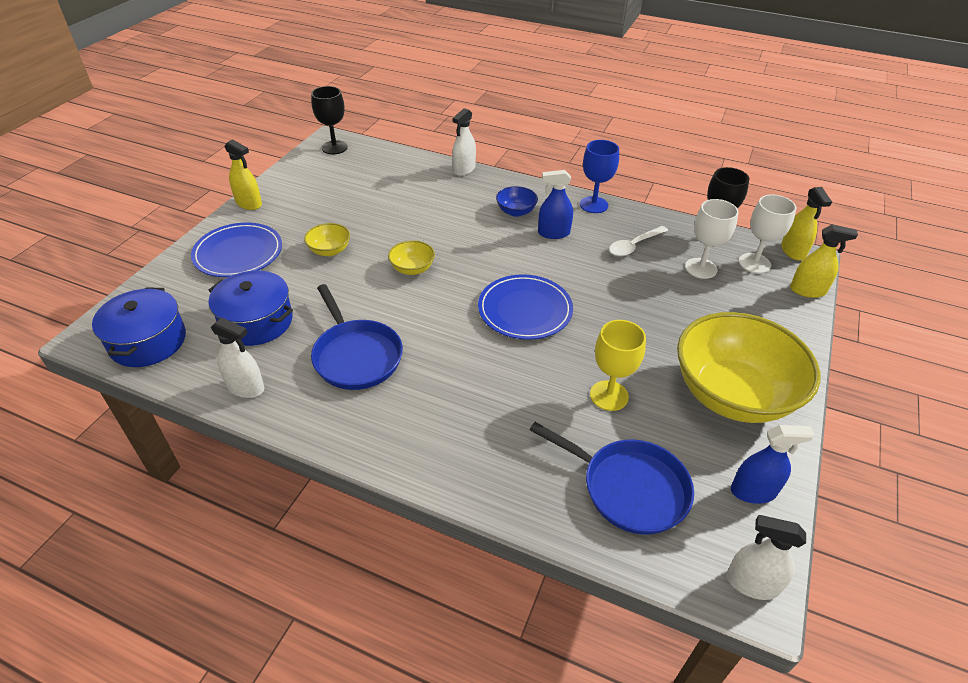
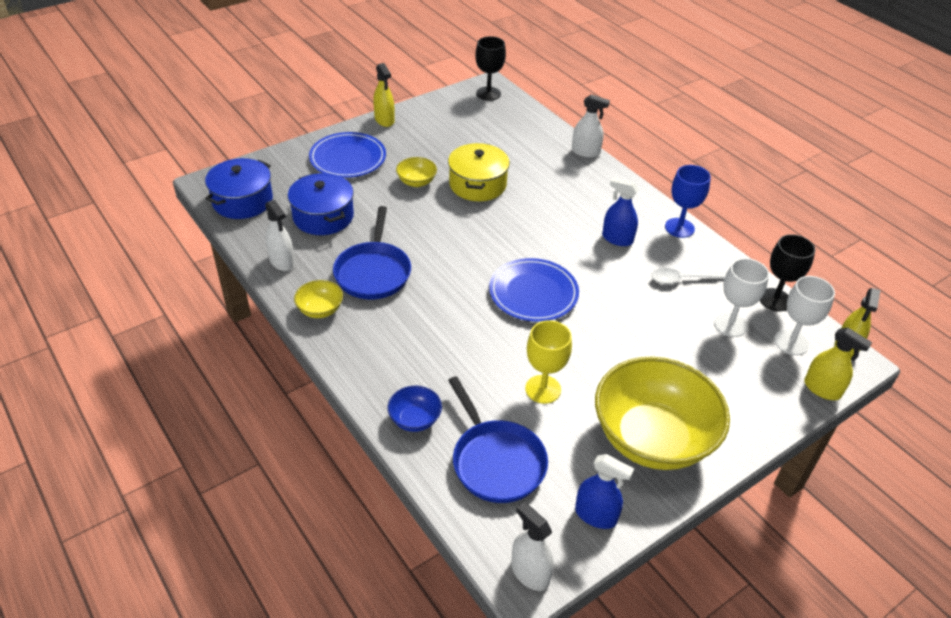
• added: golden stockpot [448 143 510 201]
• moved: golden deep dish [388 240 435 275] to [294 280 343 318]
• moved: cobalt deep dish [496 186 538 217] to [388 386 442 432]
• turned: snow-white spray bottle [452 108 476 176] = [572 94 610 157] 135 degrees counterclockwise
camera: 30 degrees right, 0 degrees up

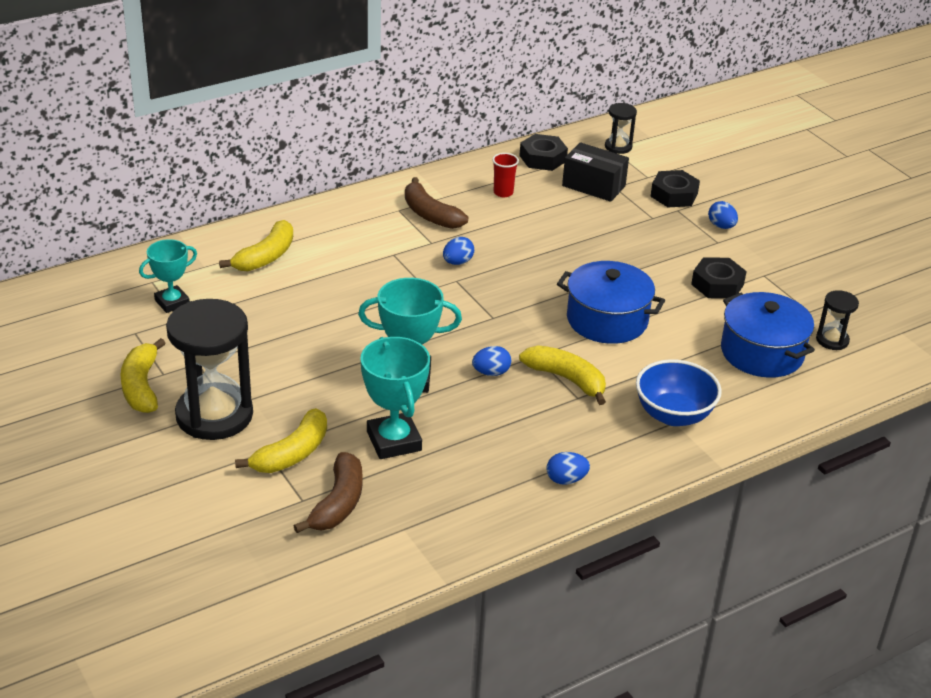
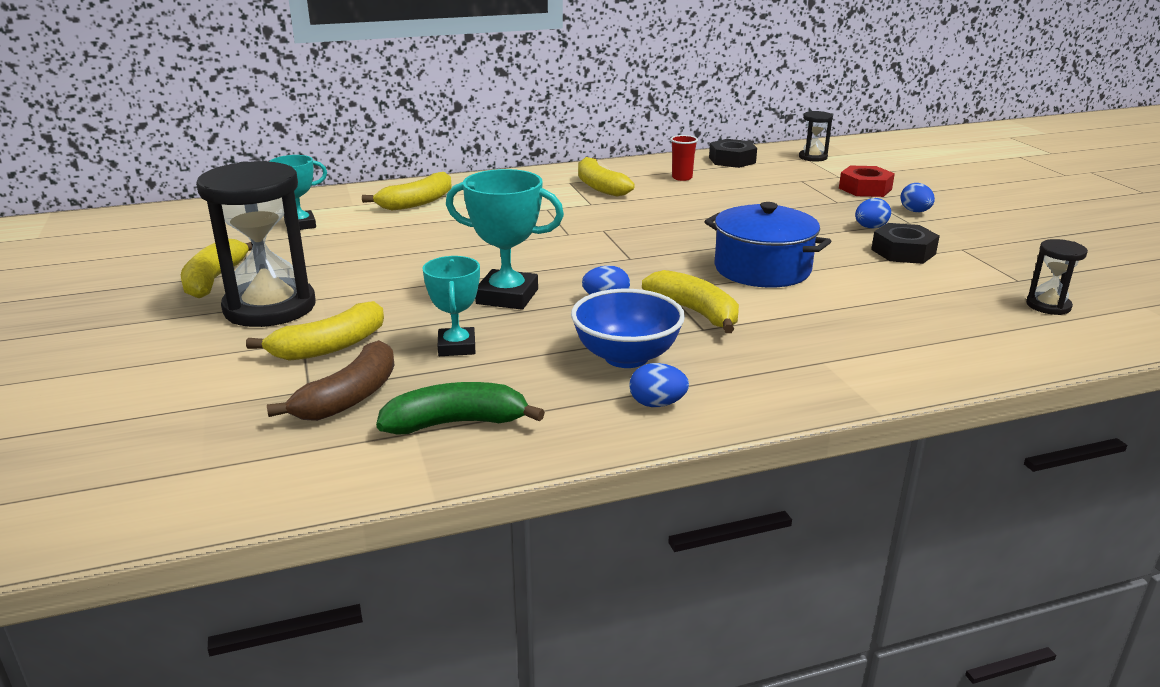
• removed: ebony box [562 142 629 202]
• removed: cobalt stockpot [721 292 815 378]
• added: emerald banana fruit [376 382 545 435]
• moved: cobalt egg [443 237 474 265] to [855 198 891 229]
• moved: cobalt deep dish [636 359 722 426] to [571 289 685 368]
• recoloured: russet banana fruit [405 177 468 229] to golden banana fruit [578 157 635 196]
• recoloured: ebony hexagon nut [650 170 700 207] to crimson hexagon nut [839 166 895 197]
• resized: teal trophy [360 337 430 459] = [423 256 480 356] x0.65
camera: 15 degrees right, 10 degrees down

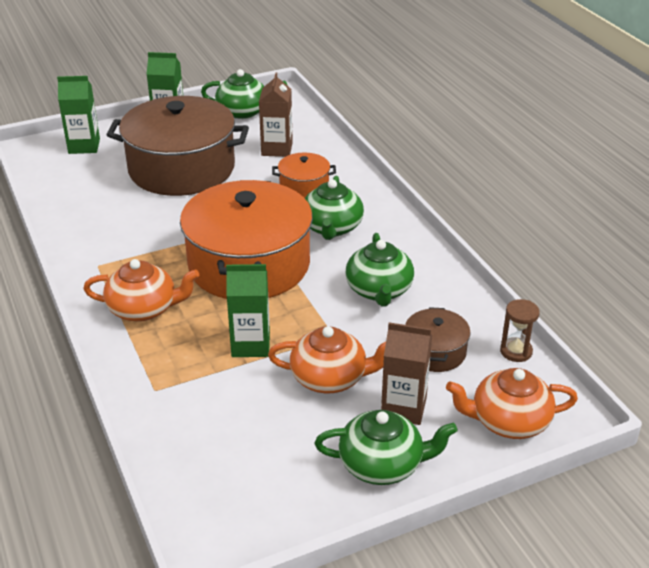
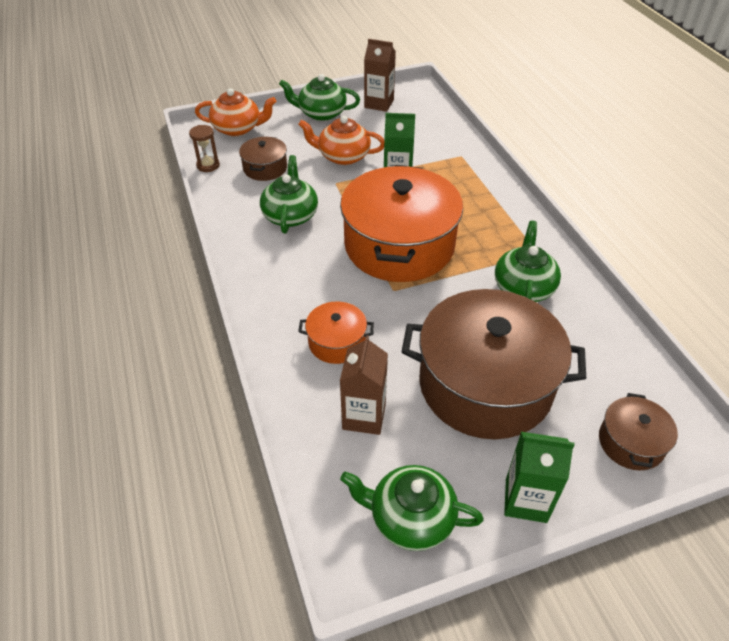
• removed: orange-coloured teapot [83 259 199 322]
• moved: emerald teapot [305 176 364 240] to [495 221 561 302]
• moved: russet juice carton [381 322 432 425] to [364 39 396 112]
• replaced: emerald juice carton [57 76 100 154] to russet stockpot [599 393 678 470]
camera: 175 degrees left, 10 degrees up

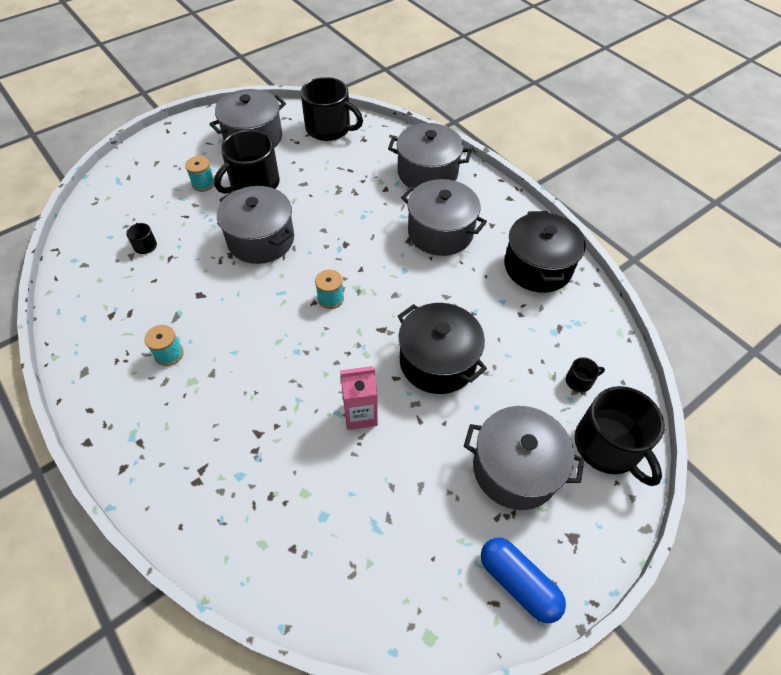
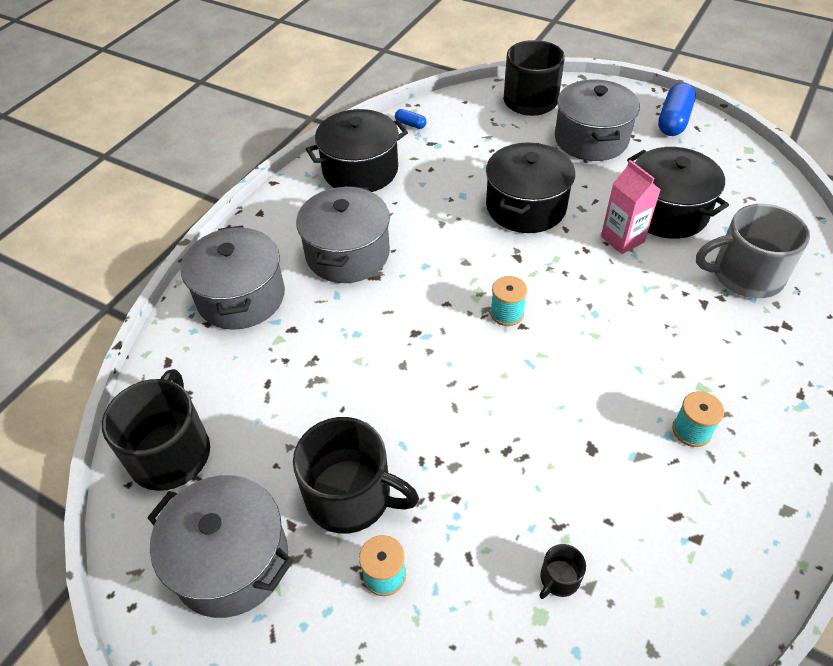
• removed: grey stockpot [217 186 294 264]
• removed: ebony tea mug [566 357 605 392]
• added: cobalt pill shape [395 109 427 129]
• added: ebony stockpot [627 147 729 239]
• added: grey tea mug [696 204 810 298]
camera: 110 degrees left, 5 degrees down

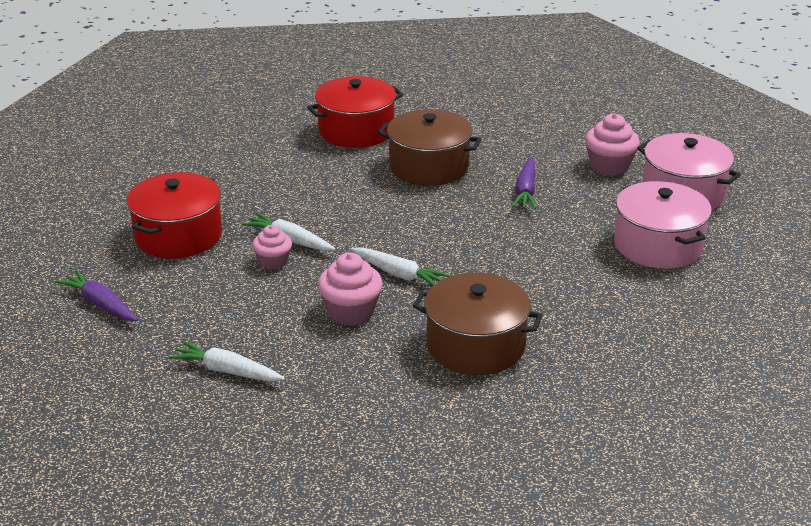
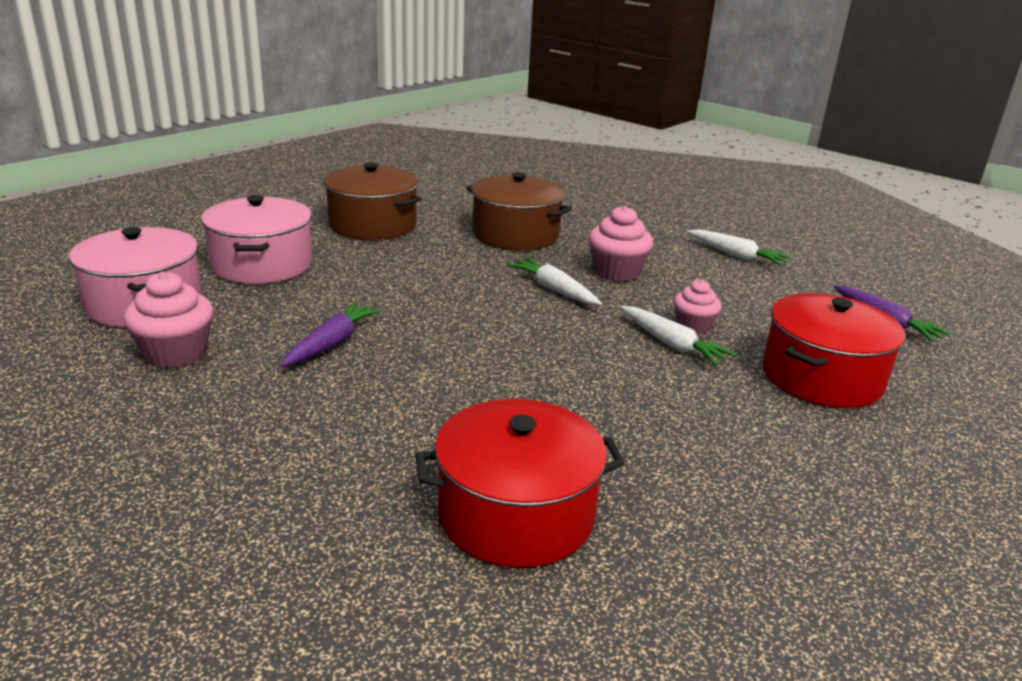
• moved: russet stockpot [378 109 482 186] to [324 162 422 240]
camera: 165 degrees left, 5 degrees down

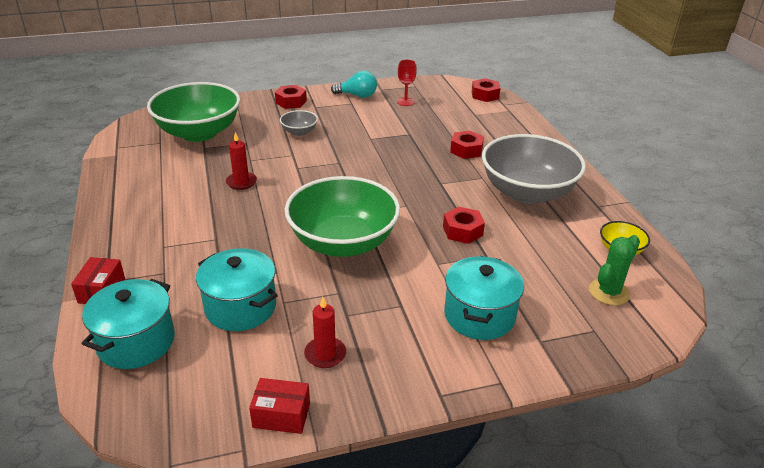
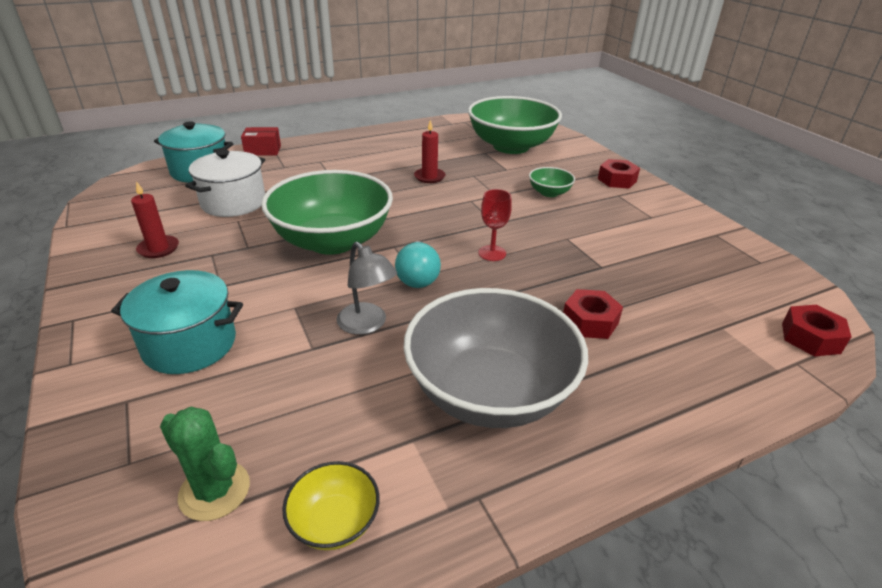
• removed: crimson box [249 378 310 434]
• moved: teal light bulb [331 71 377 98] to [395 241 441 288]
• moved: crimson chalice [397 59 417 106] to [478 189 512 261]
• replaced: crimson hexagon nut [443 207 485 244] to grey reading lamp [336 242 397 335]
• recoloured: teal stockpot [196 248 278 331] to snow-white stockpot [185 150 265 217]
• recoloured: grey deep dish [280 110 318 136] to emerald deep dish [529 167 575 197]
camera: 80 degrees right, 0 degrees up

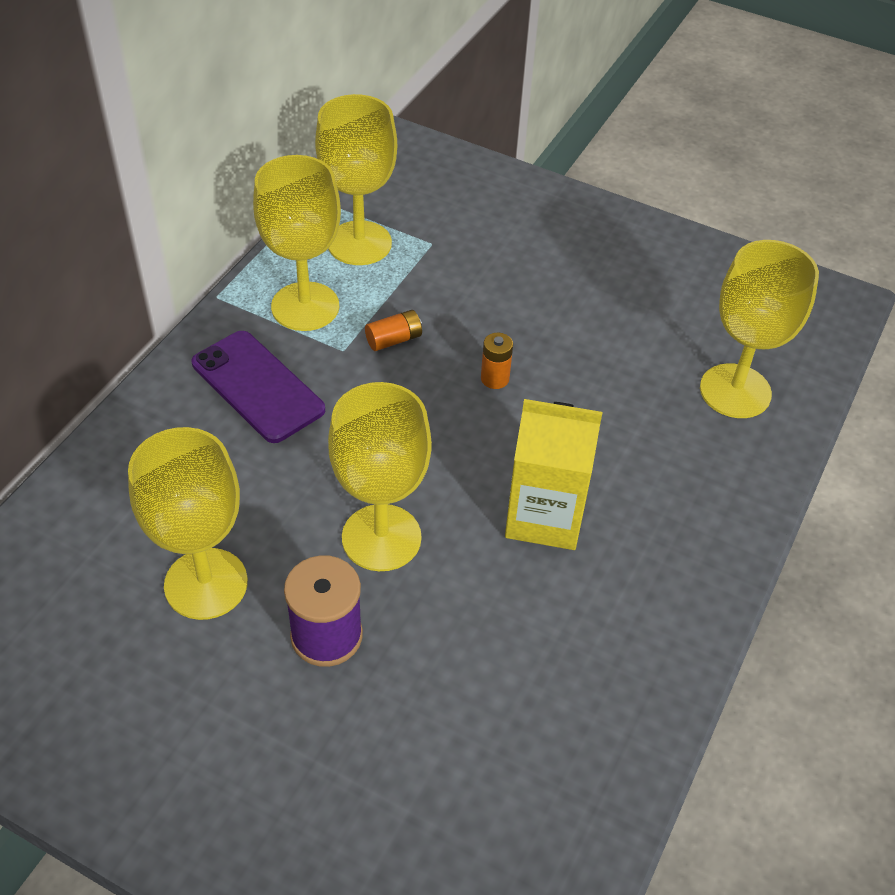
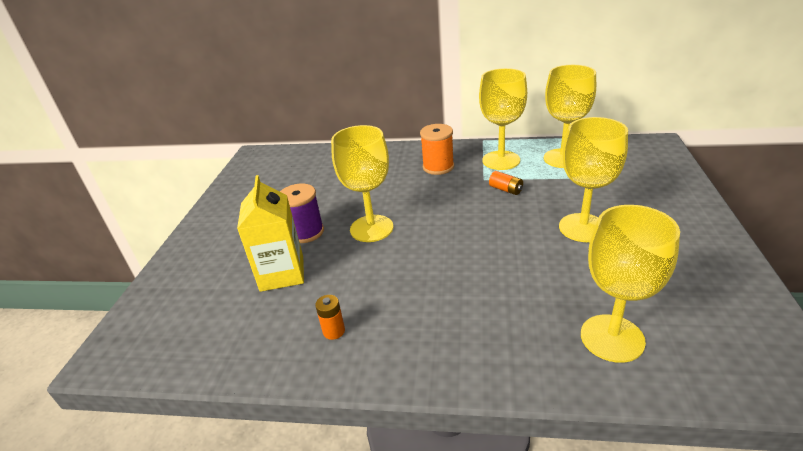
• moved: golden chalice [128 427 248 620] to [559 117 628 242]
• moved: orange-coloured power cell [481 333 513 389] to [315 295 345 340]
• moved: golden juice carton [505 399 602 550] to [237 175 304 292]
• replaced: purple smartphone [192 331 325 443] to orange-coloured reel of thread [420 124 454 175]
camera: 75 degrees right, 15 degrees down

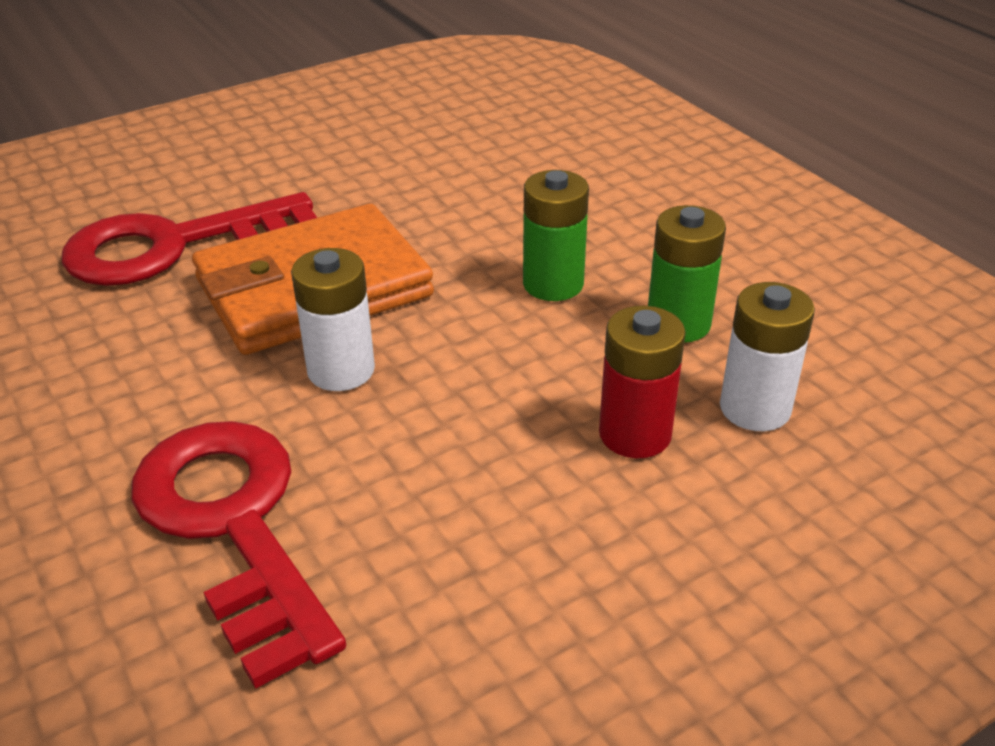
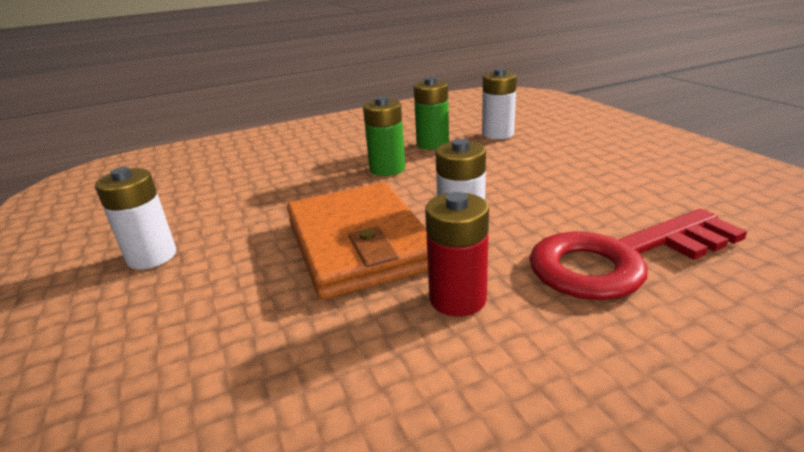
• removed: crimson latchkey [62 192 317 286]
• added: snow-white power cell [95 167 176 270]
• moved: crimson power cell [599 306 686 458] to [425 192 489 317]
camera: 80 degrees left, 10 degrees down

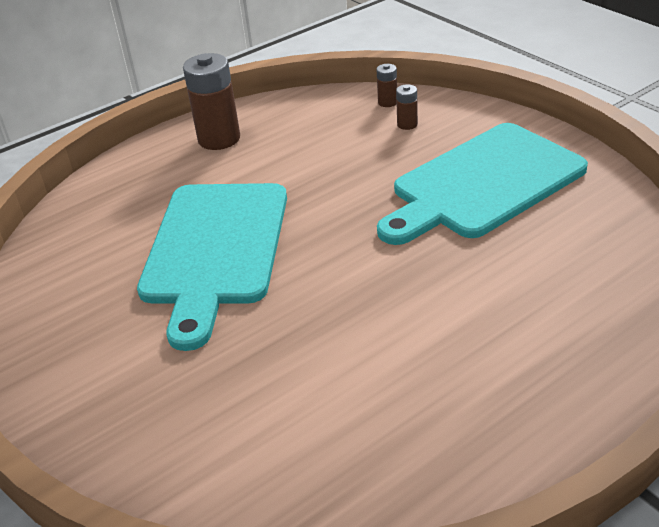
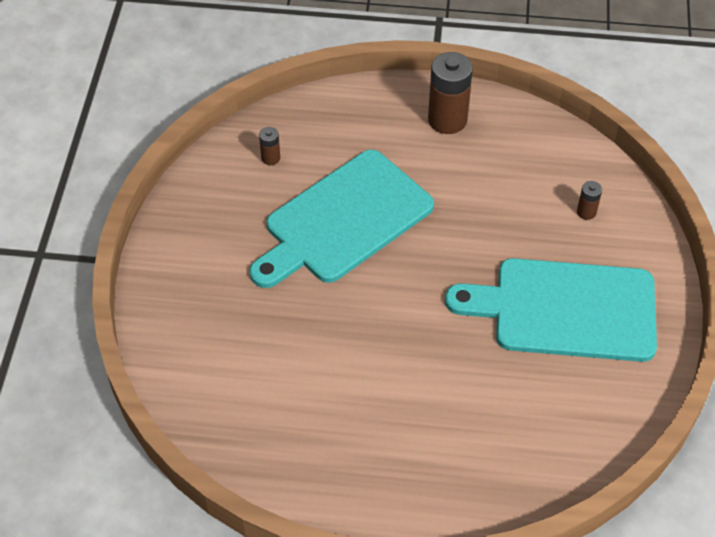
• moved: russet power cell [377 64 397 107] to [259 127 280 165]
camera: 40 degrees right, 15 degrees up

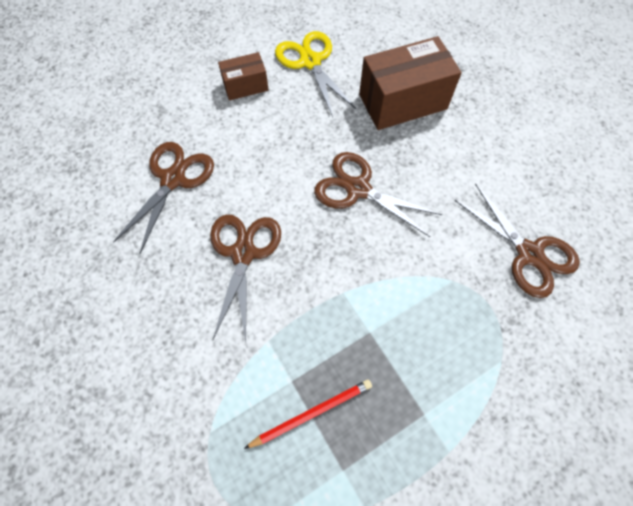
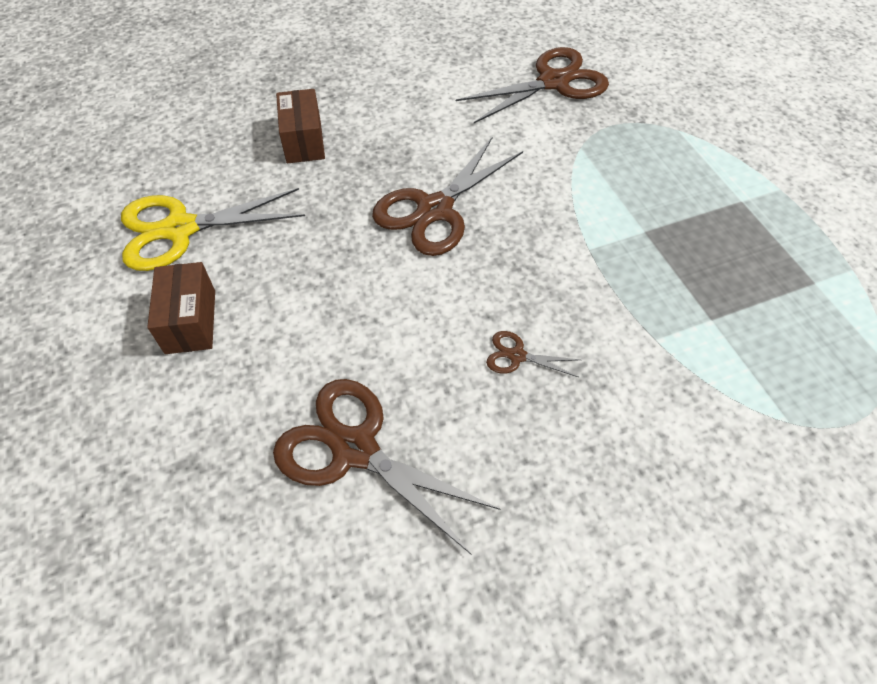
• removed: crimson pencil [244 380 372 449]
• resized: russet pair of scissors [210 215 281 343] = [486 331 580 377] x0.45
• resized: russet box [359 36 462 130] = [276 89 325 163] x0.54
camera: 80 degrees left, 10 degrees down

